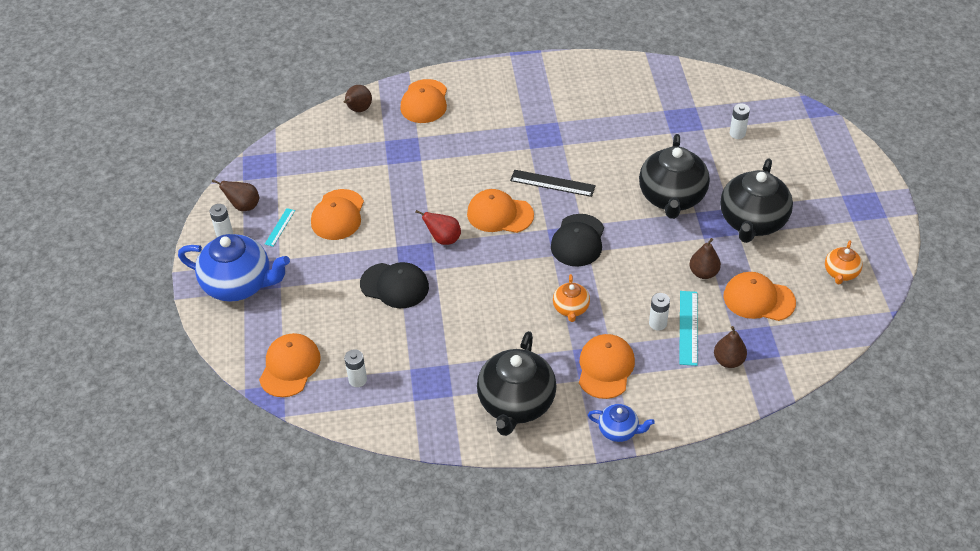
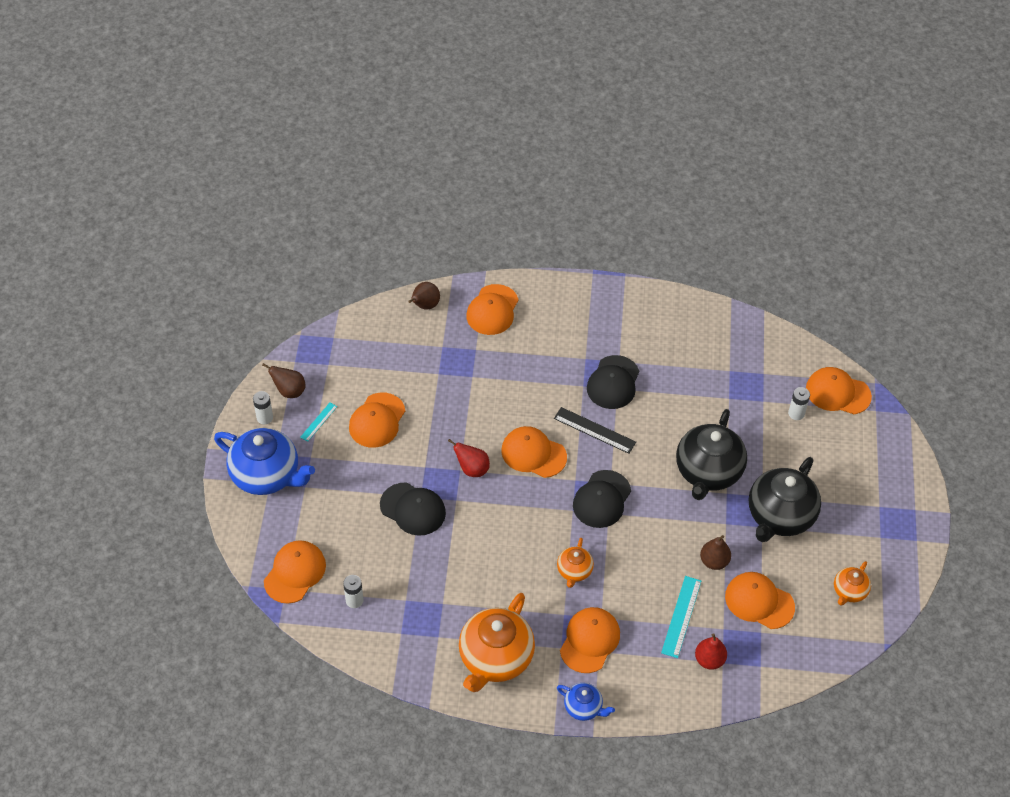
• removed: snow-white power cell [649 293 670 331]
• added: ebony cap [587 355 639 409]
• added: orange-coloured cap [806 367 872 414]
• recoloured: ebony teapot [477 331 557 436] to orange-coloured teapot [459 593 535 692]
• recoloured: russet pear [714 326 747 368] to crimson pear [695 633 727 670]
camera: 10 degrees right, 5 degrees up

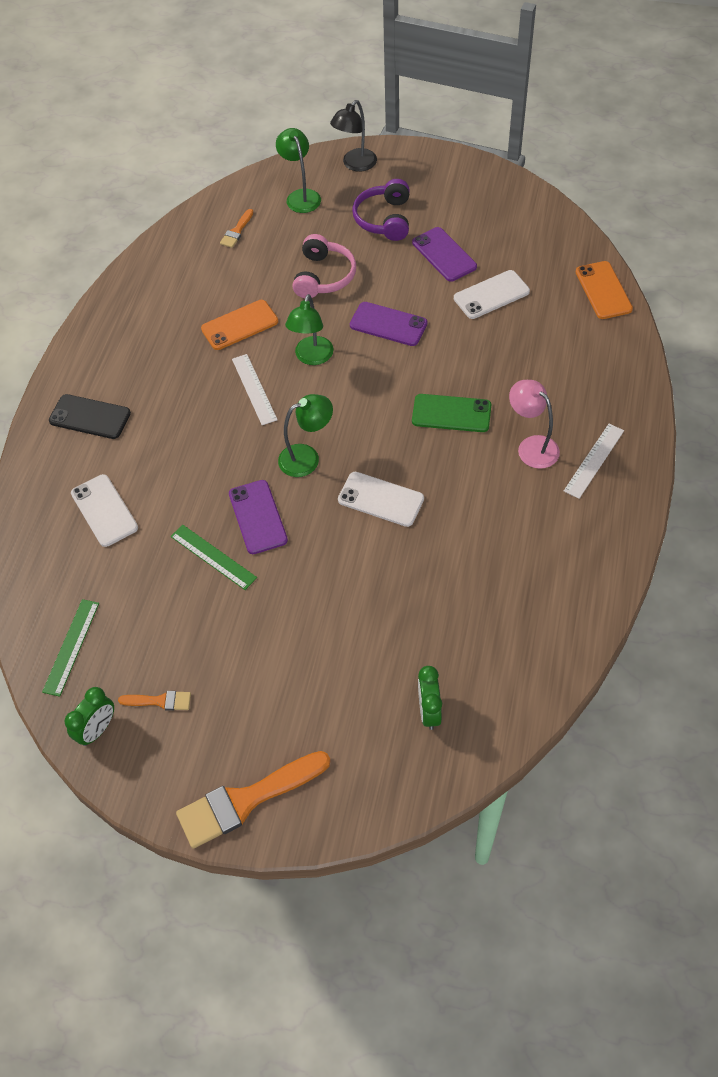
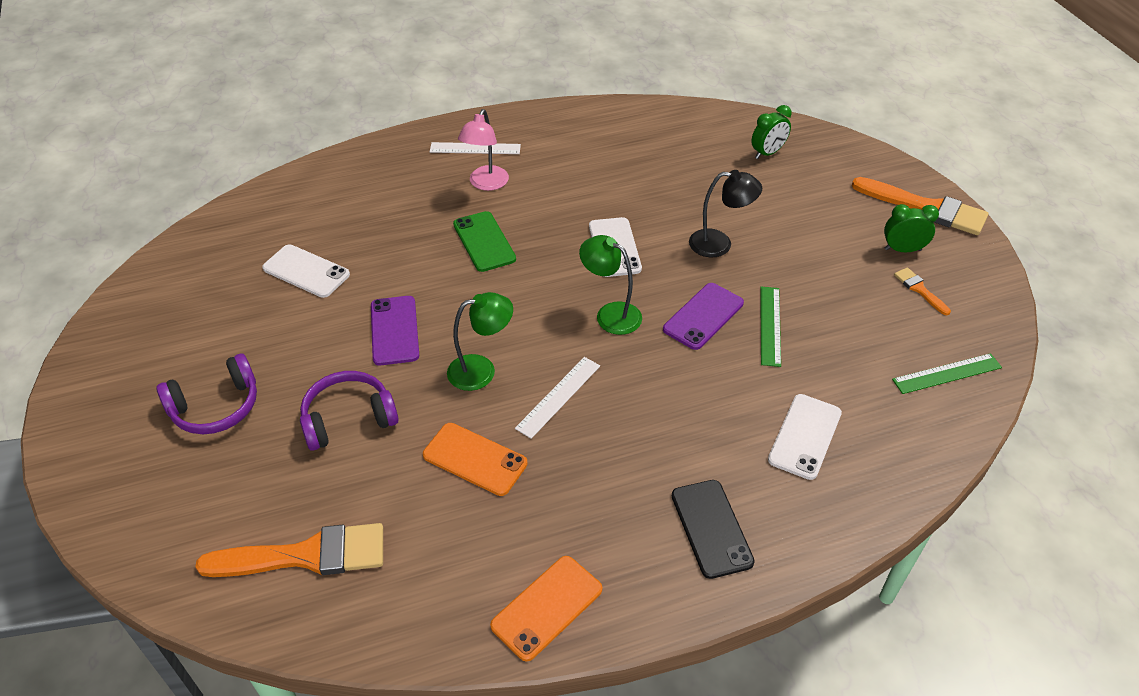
• removed: emerald reading lamp [276 128 321 213]
• removed: purple smartphone [412 227 477 282]
• moved: emerald alarm clock [65 687 114 746] to [884 204 939 252]
• moved: ebony reading lamp [330 100 377 172] to [689 170 762 257]
• moved: orange-coloured smartphone [576 261 633 319] to [490 556 602 661]
• recoloured: rose-pink headphones [292 234 356 298] to purple headphones [300 371 399 451]
• resized: orange-coloured paint brush [220 209 254 248] = [195 523 383 577] x2.10
camera: 125 degrees left, 10 degrees down

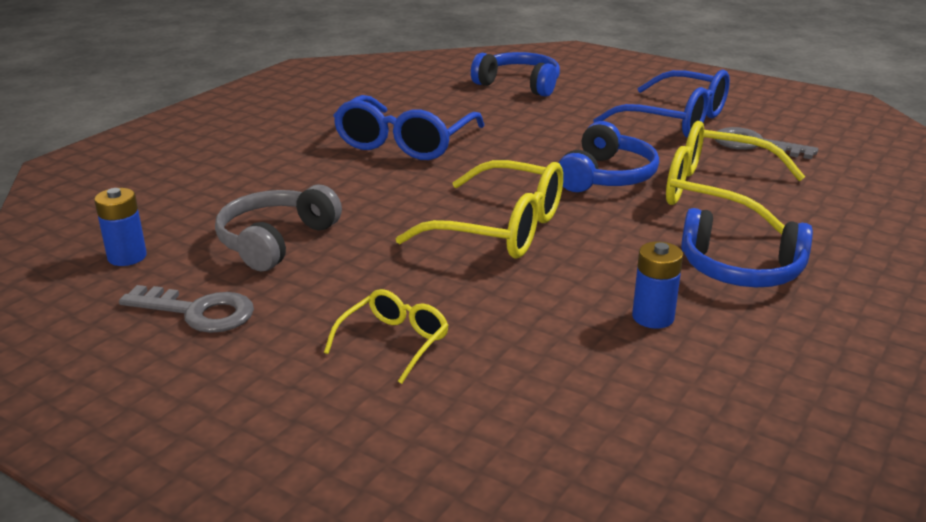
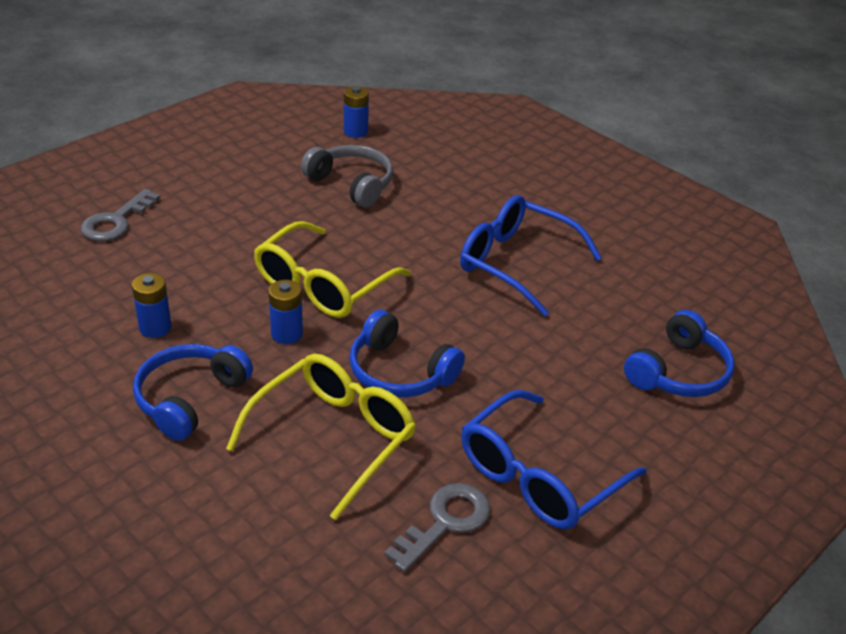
• removed: golden eyeglasses [324 289 449 384]
• added: cobalt power cell [269 280 303 344]
• moved: grey latchkey [119 285 254 333] to [81 189 160 241]
camera: 100 degrees right, 10 degrees up

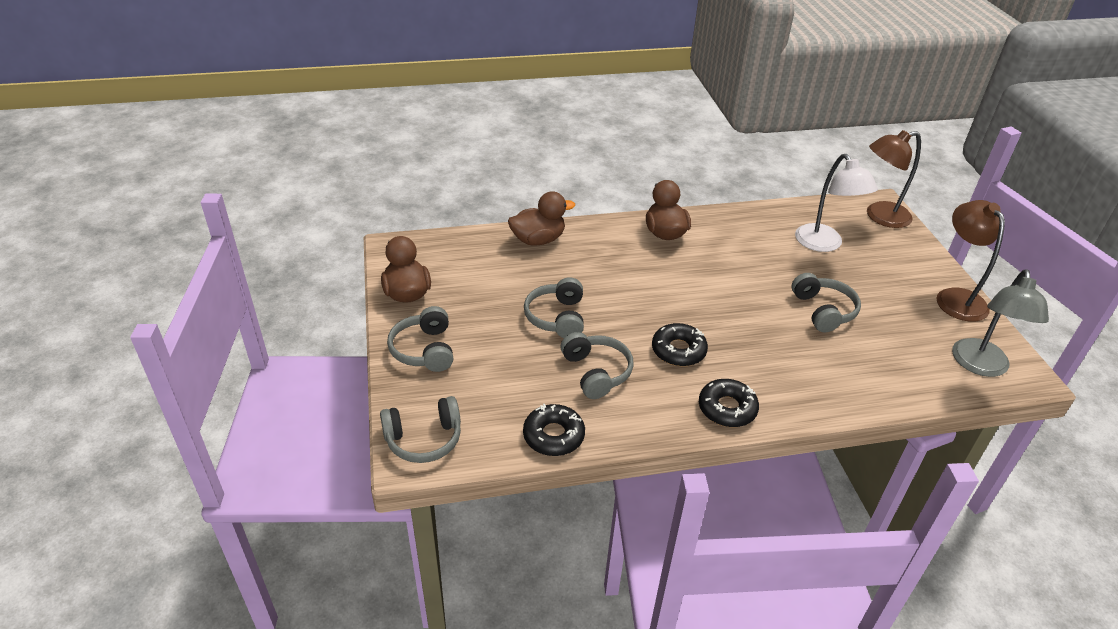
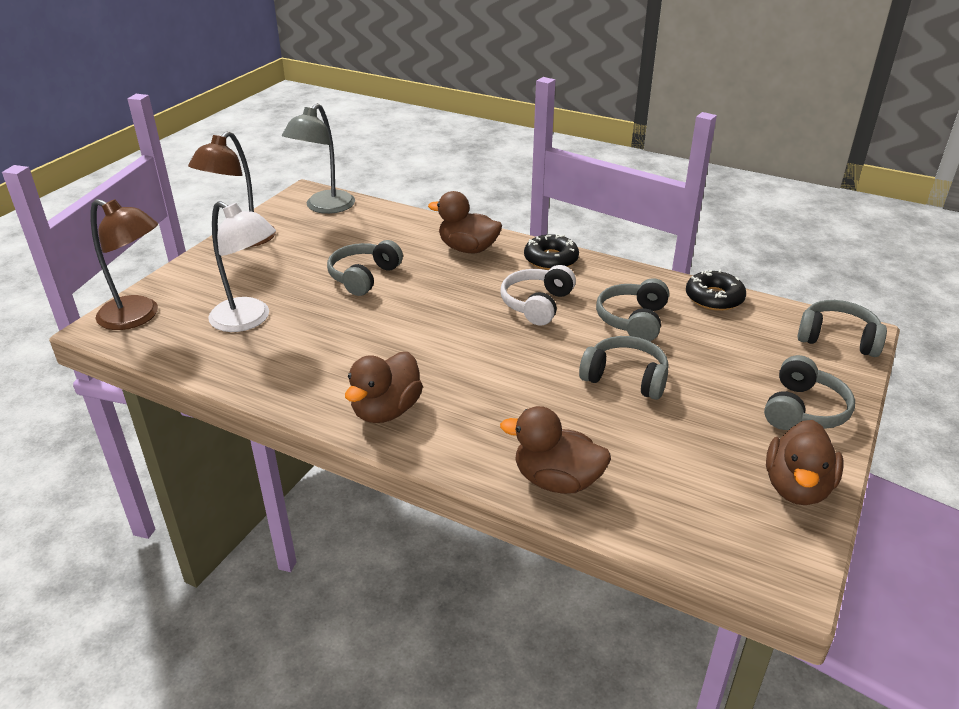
• added: russet toy duck [428 191 502 253]
• replaced: ebony glazed donut [652 323 708 366] to snow-white headphones [501 265 576 326]
• turned: grey headphones [524 277 584 338] = [579 336 668 400] 105 degrees counterclockwise
• turned: snow-white reading lamp [795 154 878 252] = [208 201 276 332] 105 degrees clockwise
• turned: grey reading lamp [952 270 1049 377] = [282 103 355 214] 150 degrees clockwise
camera: 140 degrees left, 5 degrees down

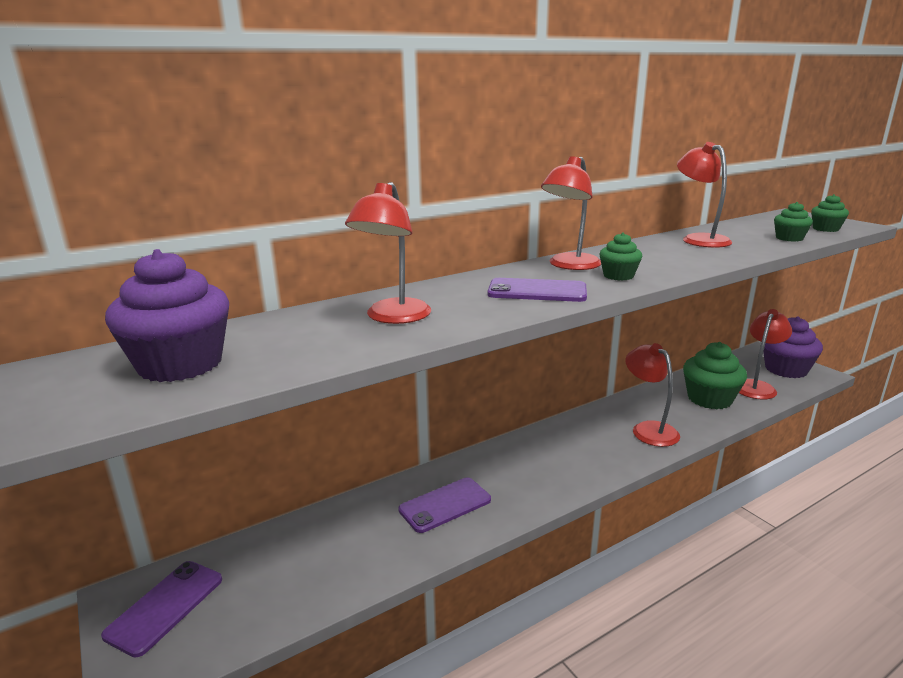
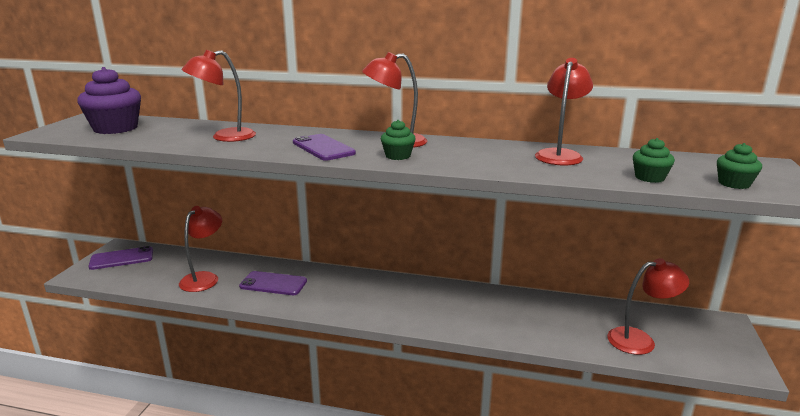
• removed: emerald cupcake [683 342 747 409]
• removed: purple cupcake [763 316 823 378]
• moved: crimson reading lamp [625 343 680 447] to [179 206 222 292]
camera: 45 degrees right, 0 degrees up

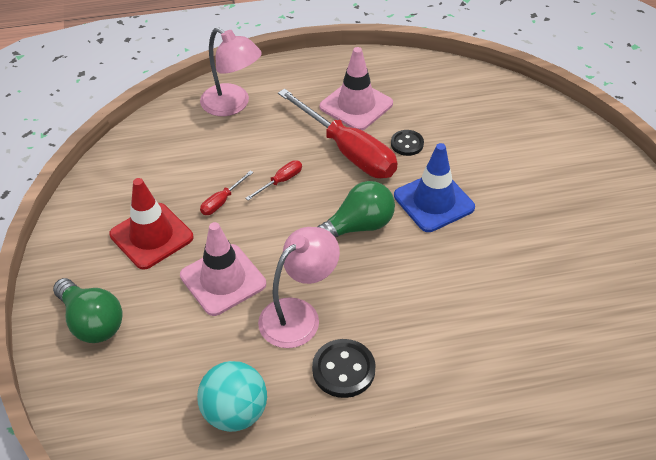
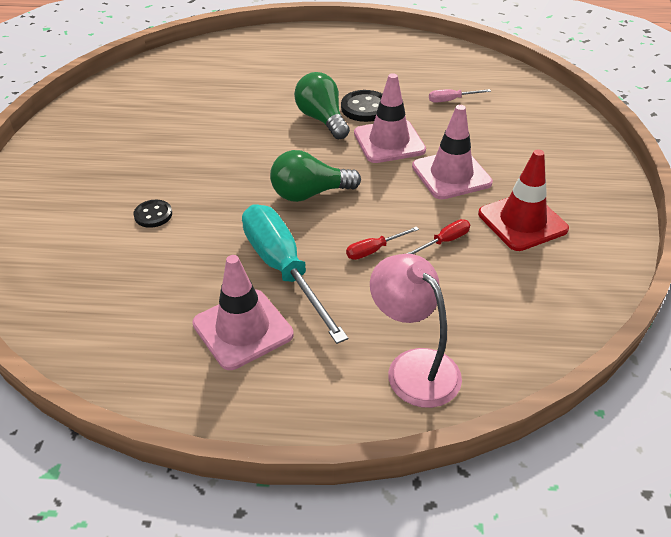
• removed: cobalt road cone [394 143 475 232]
• moved: emerald light bulb [53 278 123 343] to [294 72 350 139]
• moved: ebony shirt button [391 130 424 156] to [133 200 172 228]
• replaced: teal sphere [197 361 267 432] to rose-pink hand screwdriver [429 89 491 102]
• replaced: rose-pink reading lamp [258 227 340 348] to rose-pink road cone [354 73 426 163]
• recoloured: crimson hand screwdriver [278 89 398 178] to teal hand screwdriver [242 204 348 344]
camera: 165 degrees left, 5 degrees down

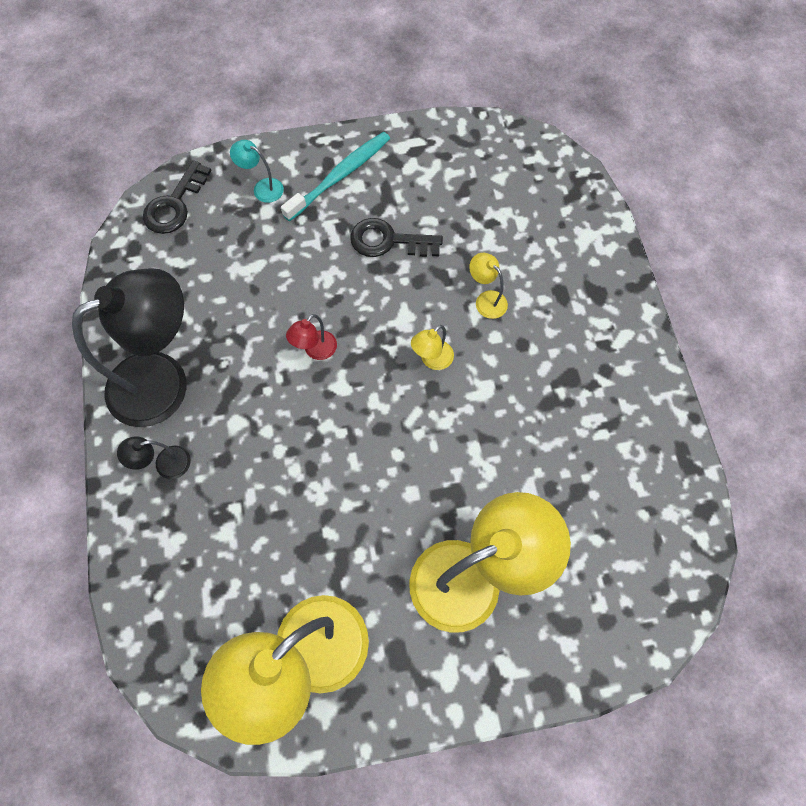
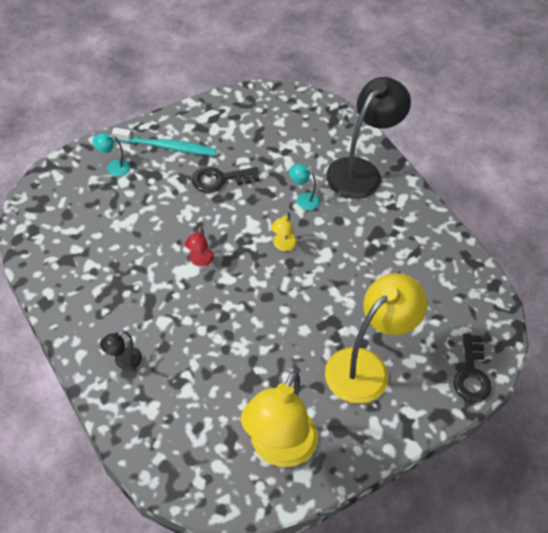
• moved: ebony reading lamp [72 268 187 427] to [326 77 411 199]
• moved: ebony latchkey [143 160 212 234] to [454 333 492 402]
• recoloured: golden reading lamp [469 253 508 319] to teal reading lamp [289 164 319 210]
• turned: teal toothbrush [281 132 390 221] = [112 128 217 156] 75 degrees clockwise
camera: 25 degrees left, 15 degrees down

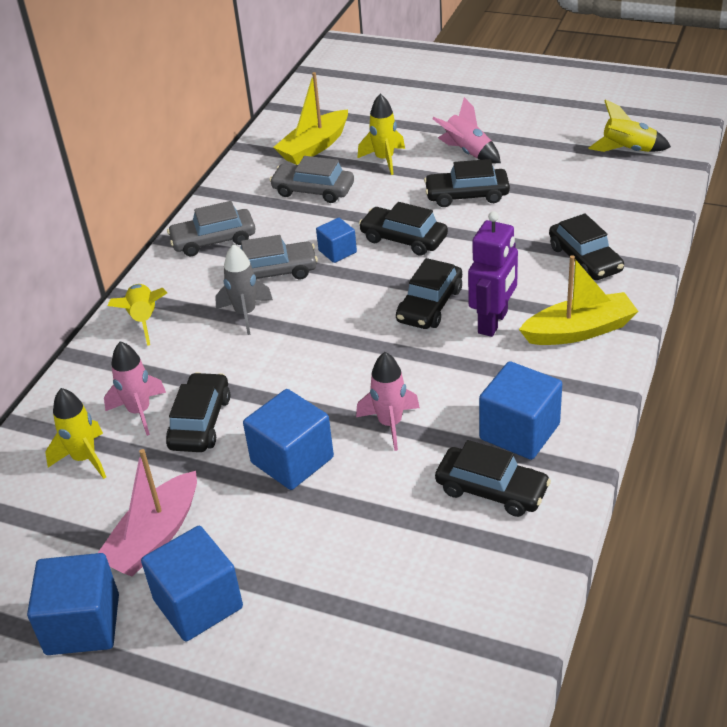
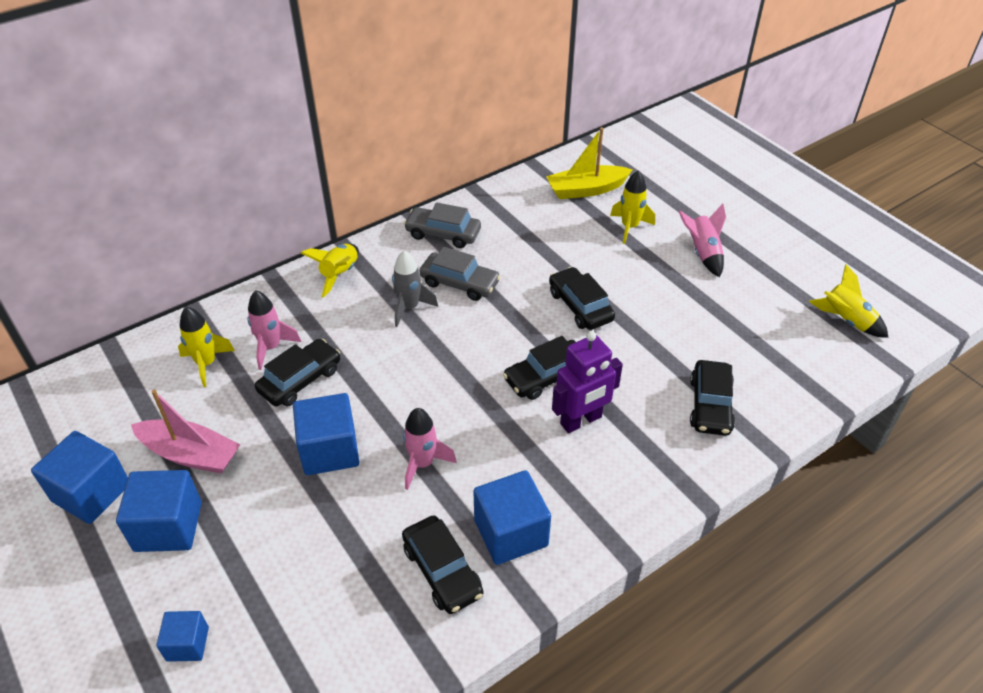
• removed: grey toy car [270 156 354 203]
• removed: ebony toy car [424 159 510 207]
• removed: golden boat [519 255 639 345]
• moved: cobalt cube [316 218 357 263] to [156 611 209 662]
• turned: rose-pink boat [98 449 197 576] = [131 390 240 473] 135 degrees counterclockwise
camera: 30 degrees right, 5 degrees up

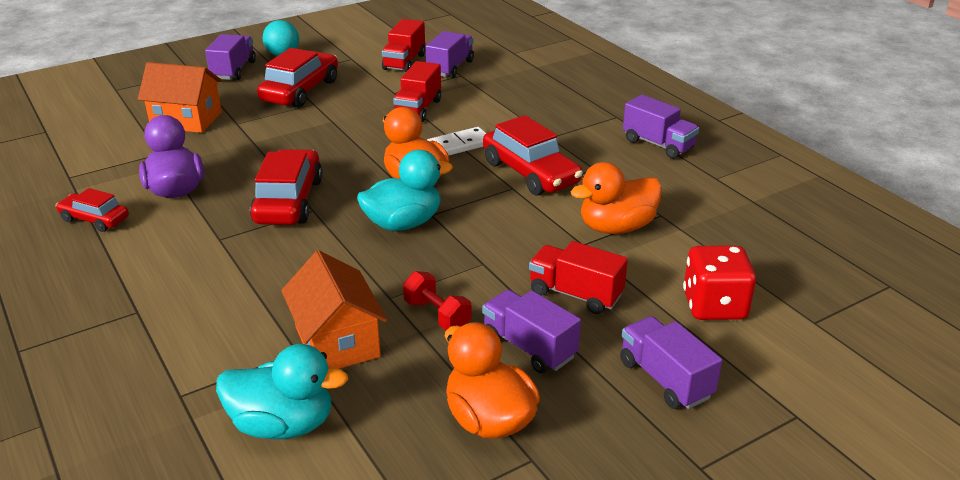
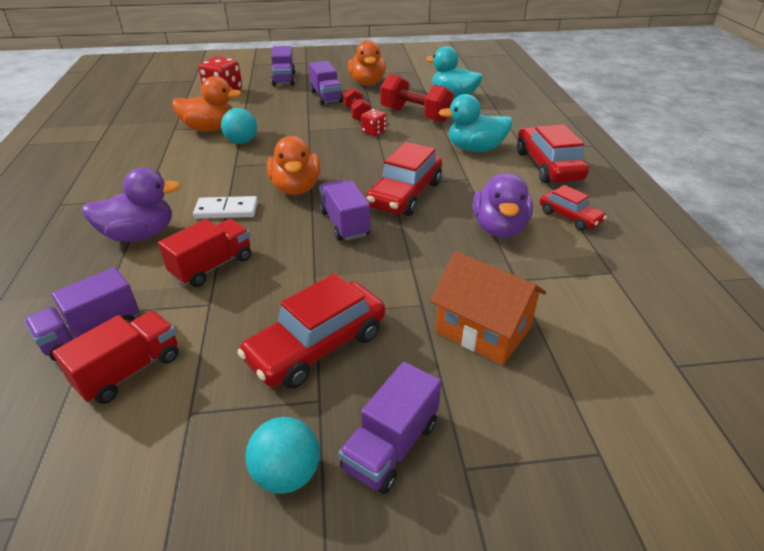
• removed: crimson lorry [529 241 628 314]
• added: purple toy duck [82 168 180 242]
• added: teal sphere [221 108 257 144]
• added: crimson dice [361 109 387 136]
• moved: teal toy duck [357 150 453 231] to [439 94 513 152]
• moved: crimson toy car [483 115 583 196] to [517 124 589 183]
• moved: purple lorry [623 95 699 159] to [319 180 371 241]
• replaced: orange-coloured house [281 250 387 369] to crimson free weight [380 74 454 123]
camera: 155 degrees left, 5 degrees up

